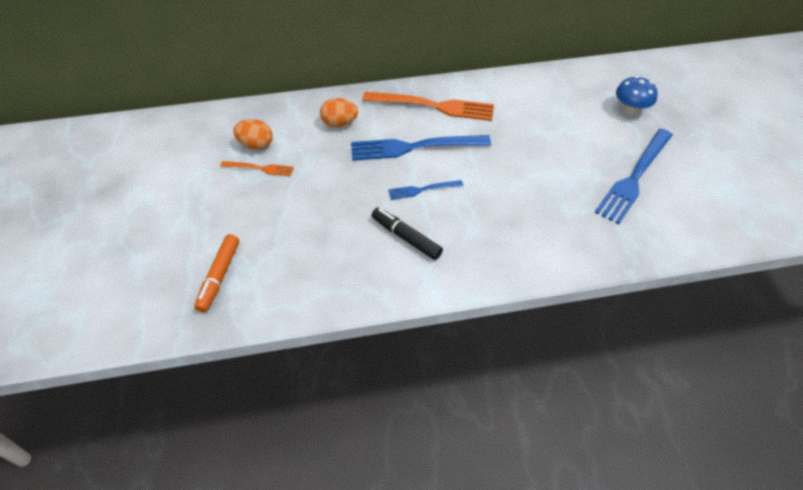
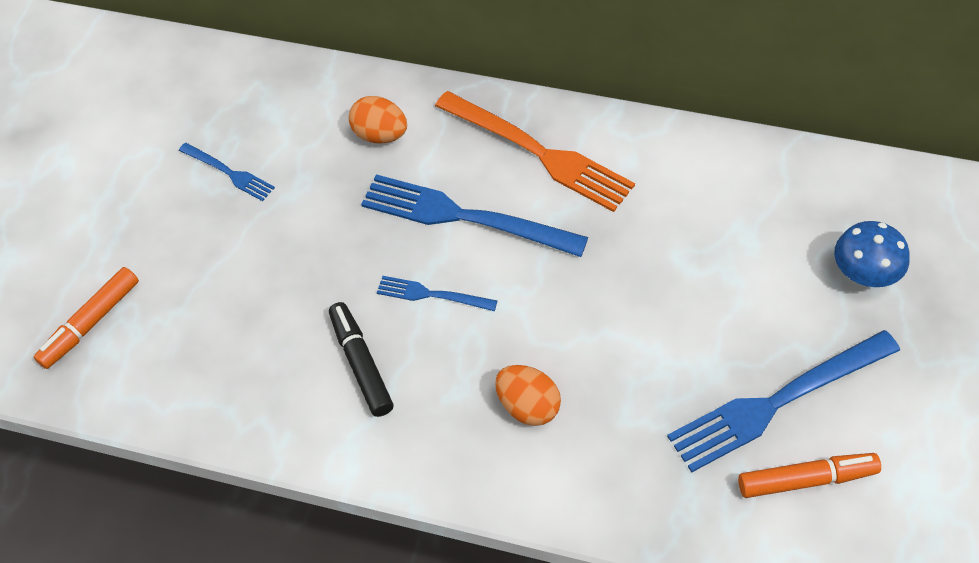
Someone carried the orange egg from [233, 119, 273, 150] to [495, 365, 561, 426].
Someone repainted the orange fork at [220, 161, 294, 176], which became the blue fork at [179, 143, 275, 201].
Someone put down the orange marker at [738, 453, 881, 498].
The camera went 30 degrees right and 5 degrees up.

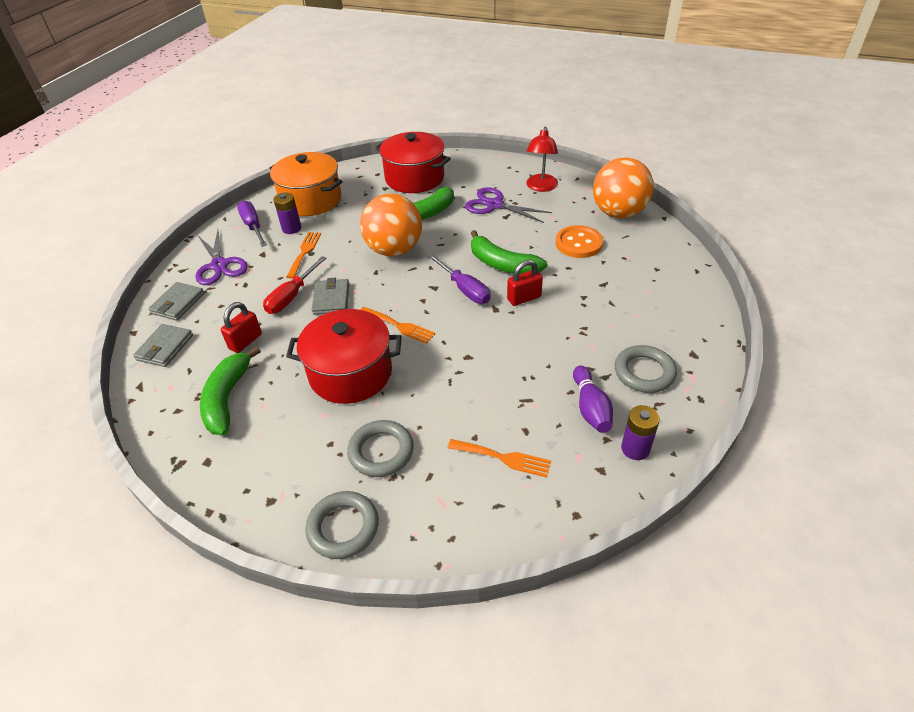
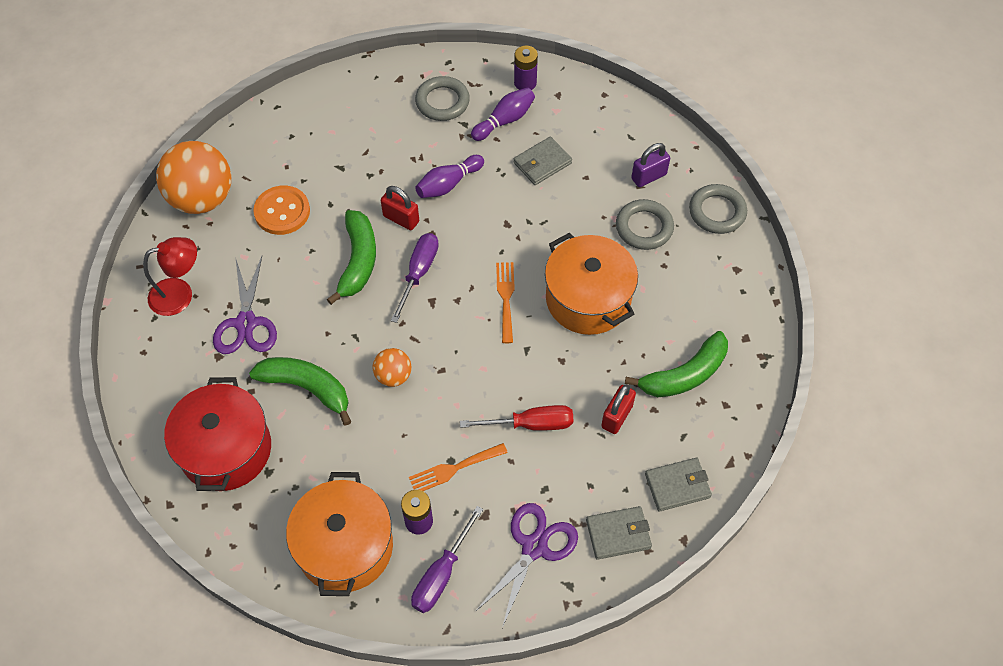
Someone scaled the orange ball at [360, 194, 422, 256] by 0.49.
Someone carried the grey wallet from [312, 278, 349, 315] to [513, 136, 572, 185].
Someone rotated the red padlock at [221, 302, 262, 353] by 60 degrees counterclockwise.
Someone repainted the red pot at [286, 309, 402, 404], which became the orange pot at [545, 233, 638, 335].
Someone took away the orange fork at [447, 439, 551, 478].
Someone put down the purple padlock at [631, 143, 670, 187].
Someone put down the purple bowling pin at [415, 155, 484, 198].
The camera went 125 degrees left and 15 degrees up.

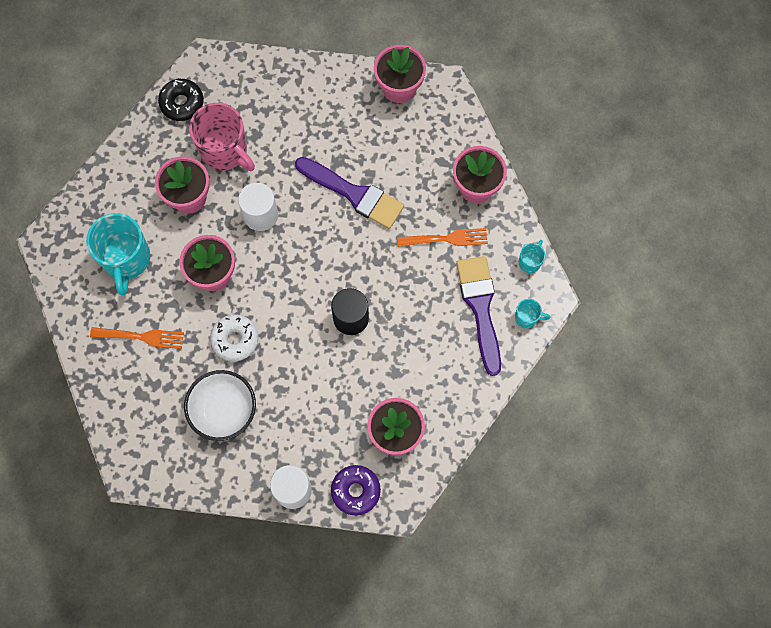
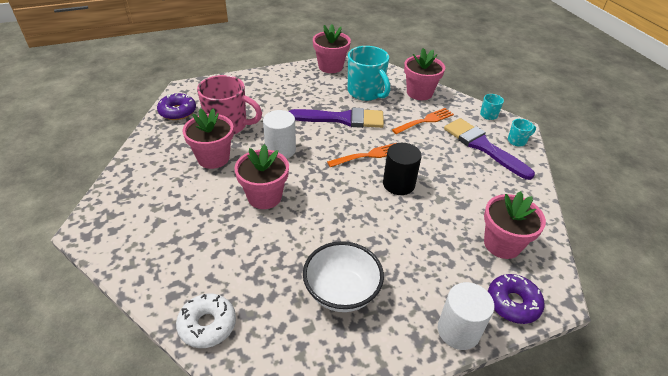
Someone repainted the black donut at [158, 79, 204, 121], which became the purple donut at [157, 93, 196, 120].
Someone carried the turquoise mug from [86, 213, 150, 295] to [348, 46, 390, 101].
Someone carried the white donut from [210, 315, 258, 361] to [176, 294, 236, 348].
Someone carried the orange fork from [90, 327, 184, 349] to [327, 143, 396, 167].
The camera went 30 degrees left and 30 degrees down.

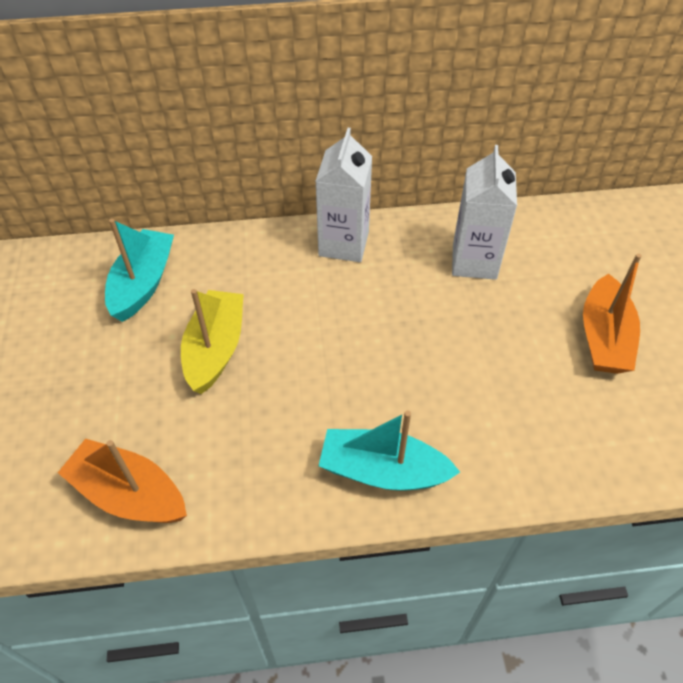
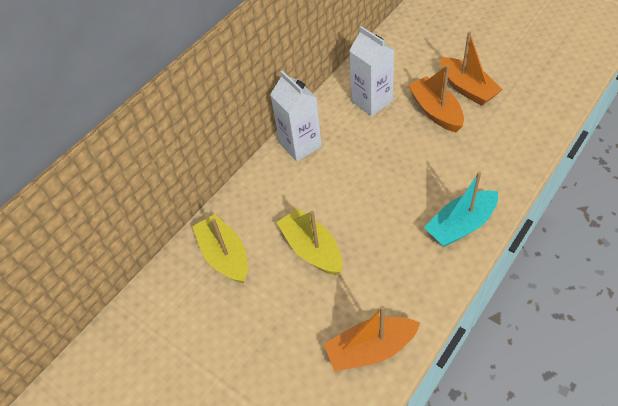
Someone repainted the turquoise boat at [105, 218, 174, 322], which became the yellow boat at [192, 214, 248, 283].
Someone put down the orange boat at [408, 65, 464, 132].
The camera went 40 degrees left and 0 degrees up.

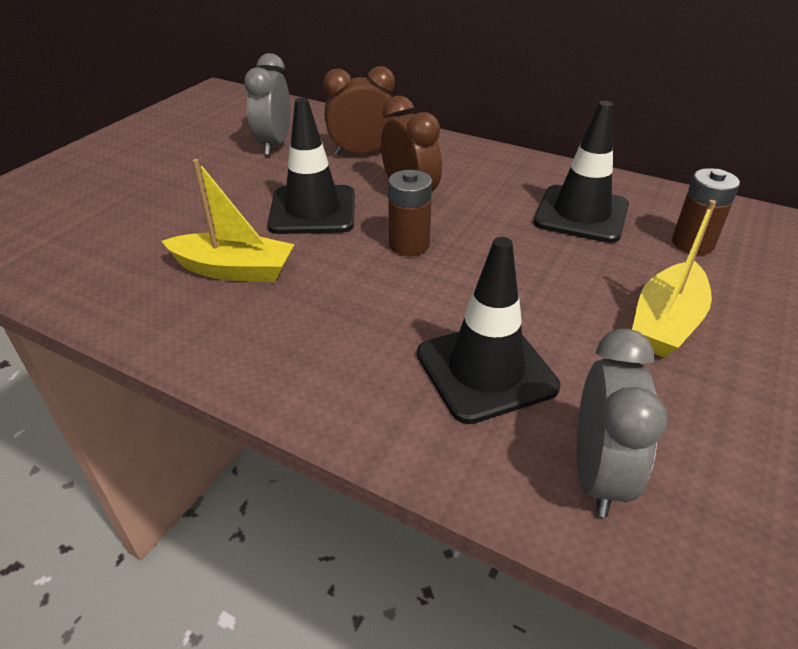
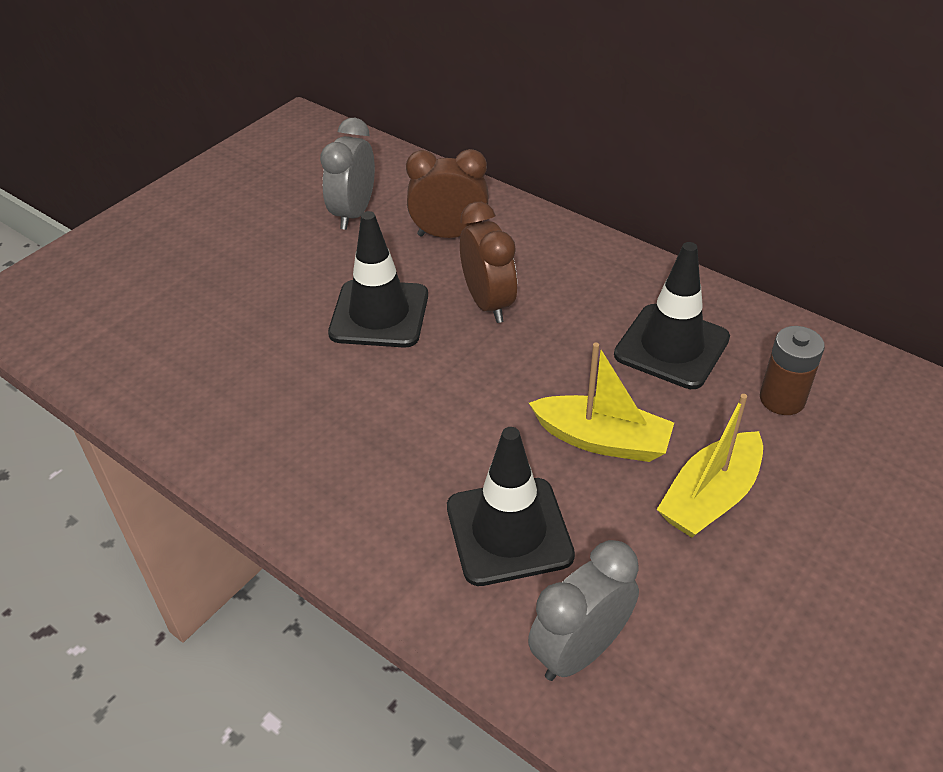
Someone carried the yellow boat from [162, 159, 294, 282] to [529, 343, 674, 462].
Someone took away the brown battery at [388, 170, 432, 256].
Someone rotated the grey clock at [577, 329, 668, 517] by 150 degrees counterclockwise.
The camera went 10 degrees right and 5 degrees up.

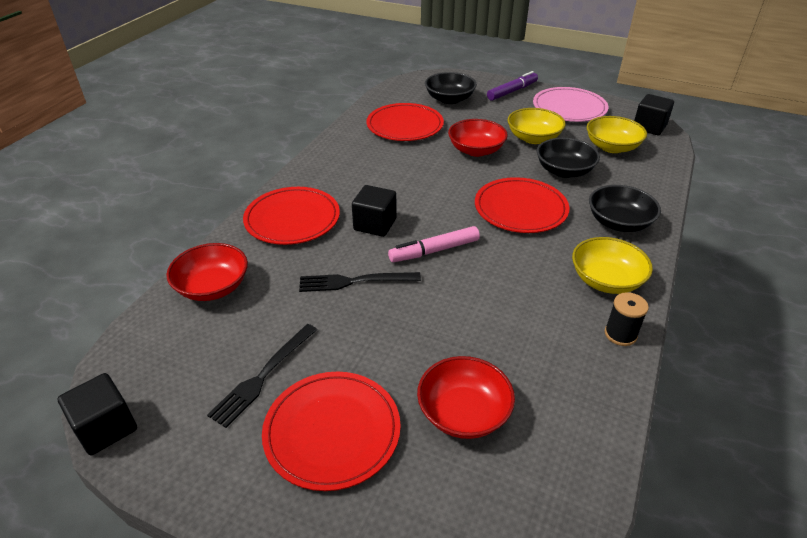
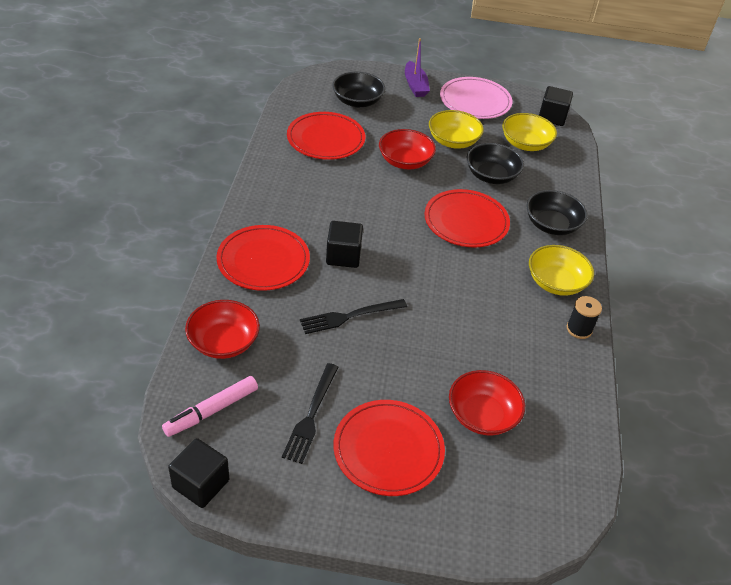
Someone swapped the purple marker at [487, 71, 538, 101] for the purple boat at [405, 38, 430, 97].
Someone carried the pink marker from [388, 226, 480, 262] to [162, 376, 258, 437].
The camera went 20 degrees left and 5 degrees up.

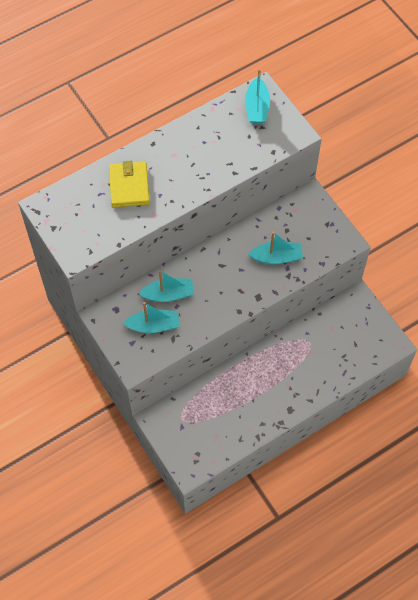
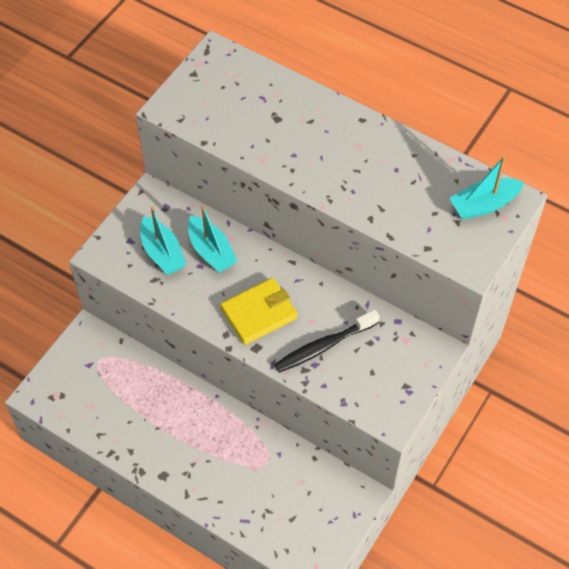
Someone carried the yellow wallet from [109, 161, 150, 208] to [220, 278, 298, 345].
Someone swapped the turquoise boat at [248, 232, 303, 264] for the black toothbrush at [274, 310, 380, 373].
The camera went 65 degrees right and 5 degrees down.

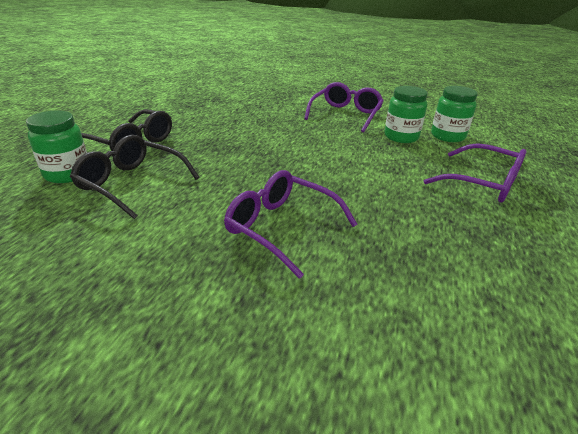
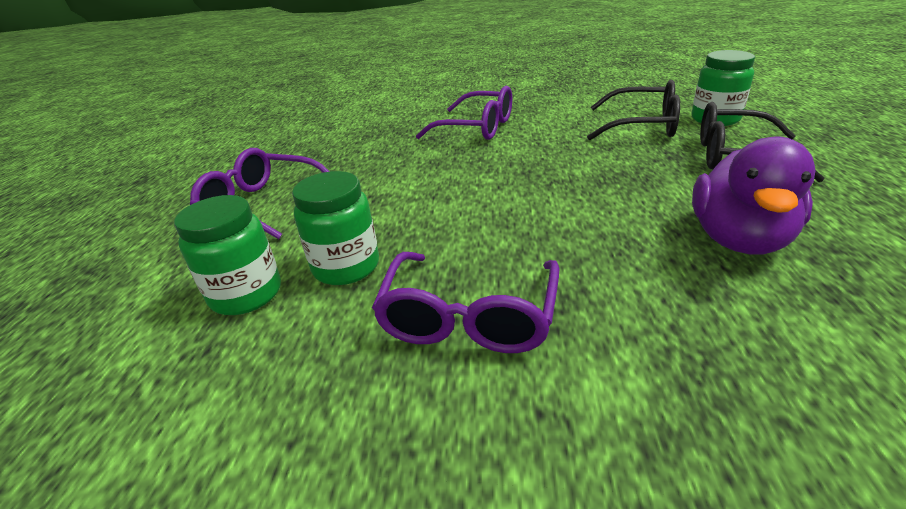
Someone put down the purple duck at [692, 136, 816, 254].
The camera went 170 degrees right and 0 degrees up.

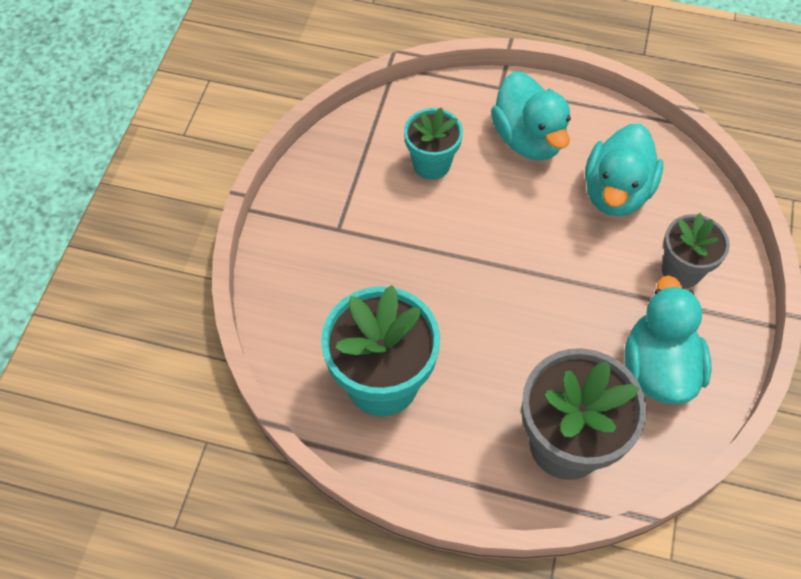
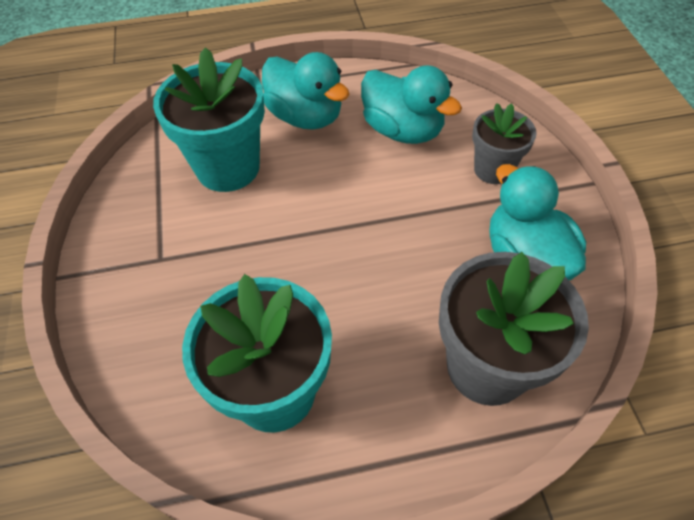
Someone scaled the turquoise flower pot at [404, 107, 463, 180] by 1.68.
Someone rotated the turquoise duck at [585, 123, 663, 217] by 45 degrees counterclockwise.
The camera went 25 degrees left and 5 degrees down.

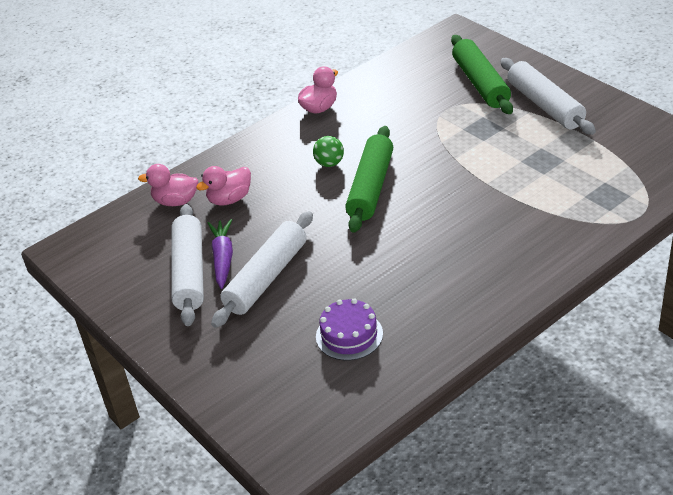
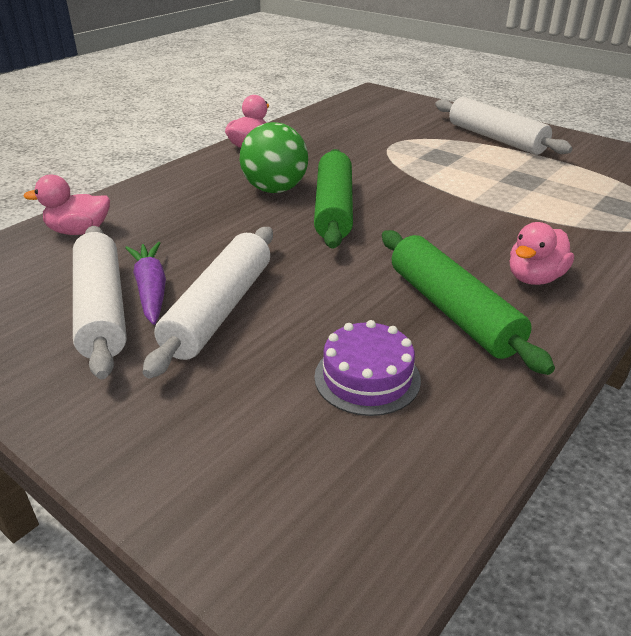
Someone carried the green rolling pin from [451, 35, 513, 114] to [382, 230, 555, 375].
Someone scaled the green ball at [313, 136, 344, 167] by 1.78.
Someone carried the pink duck from [196, 166, 251, 206] to [510, 222, 574, 285].
The camera went 15 degrees left and 5 degrees down.

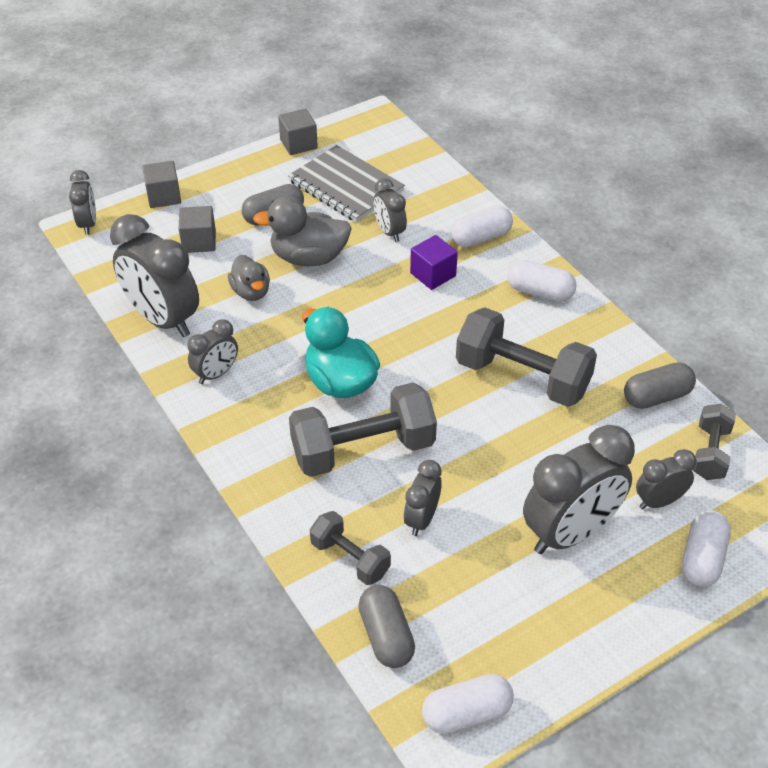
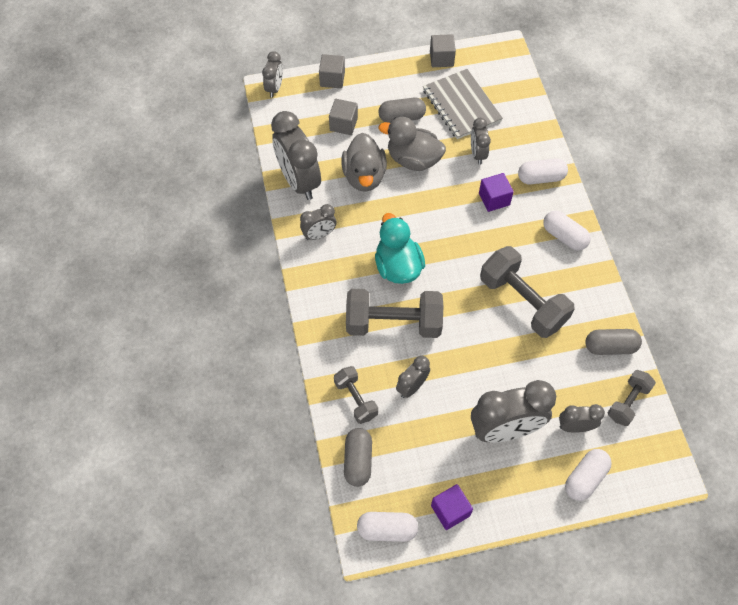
Someone scaled the grey duck at [228, 255, 270, 301] by 1.58.
Someone put down the purple cube at [431, 484, 473, 530].
The camera went 20 degrees right and 15 degrees up.

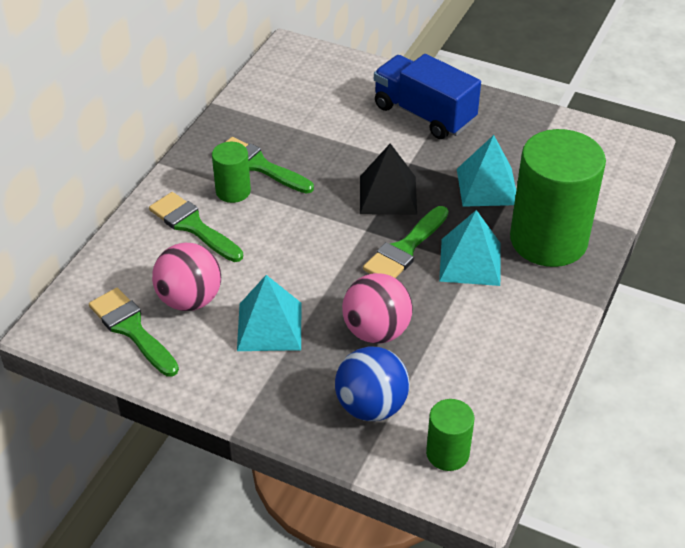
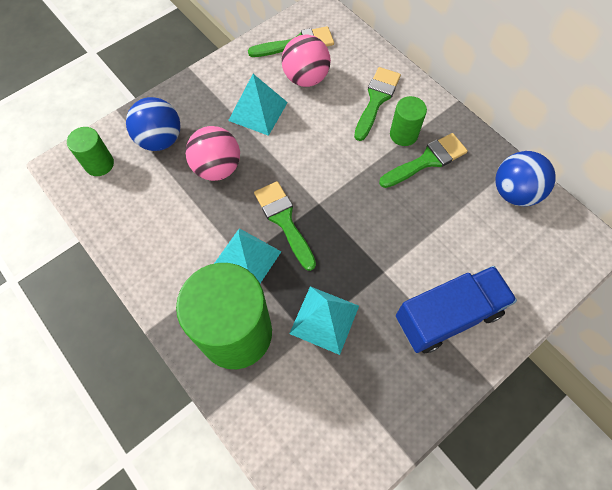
Someone took away the black pyramid at [360, 143, 417, 215].
Someone rotated the green brush at [149, 192, 243, 262] by 45 degrees counterclockwise.
Someone put down the blue ball at [495, 151, 555, 206].
The camera went 115 degrees right and 20 degrees up.

